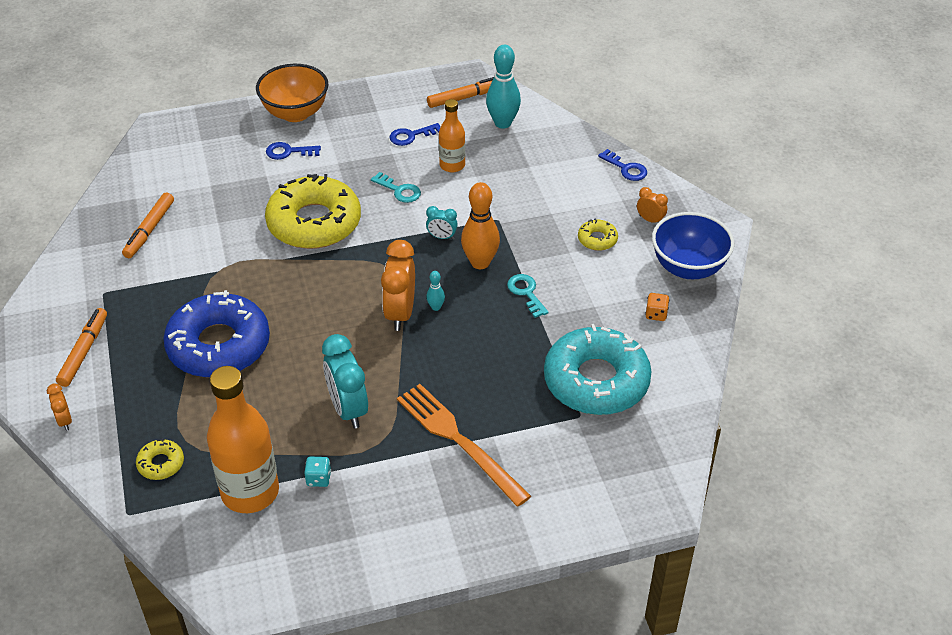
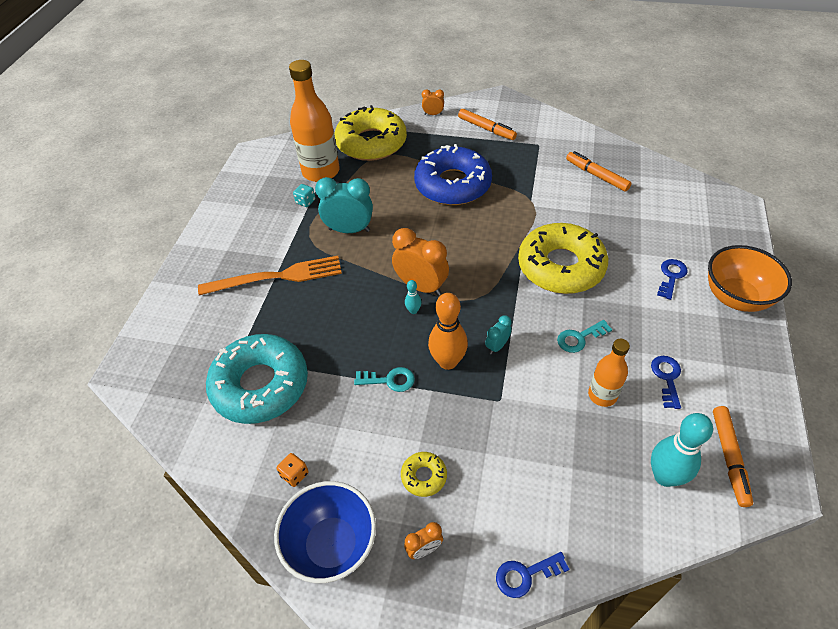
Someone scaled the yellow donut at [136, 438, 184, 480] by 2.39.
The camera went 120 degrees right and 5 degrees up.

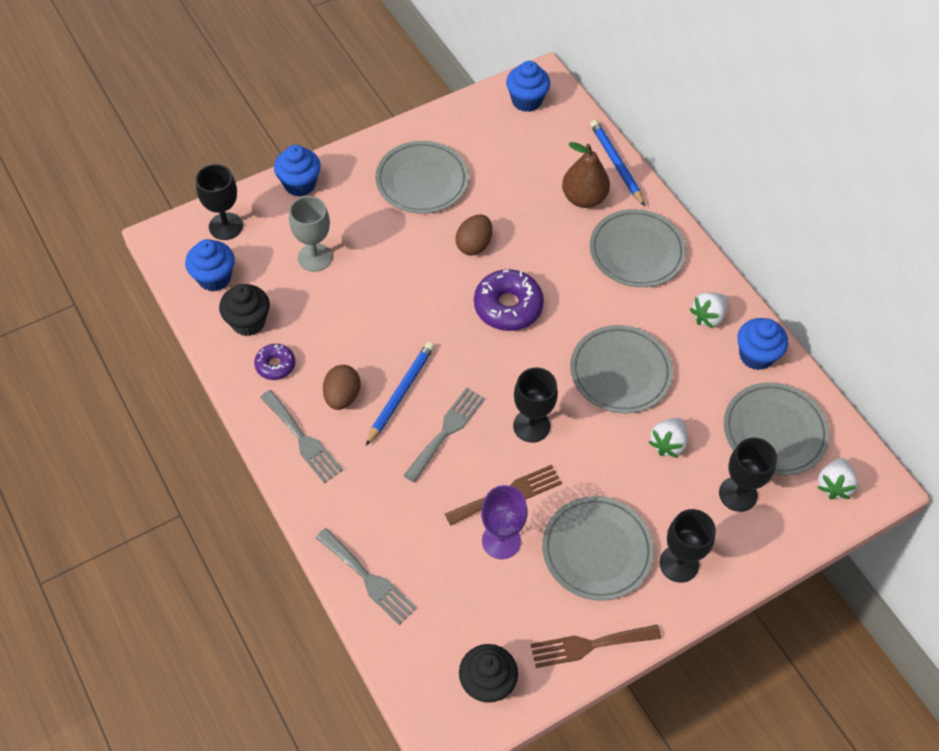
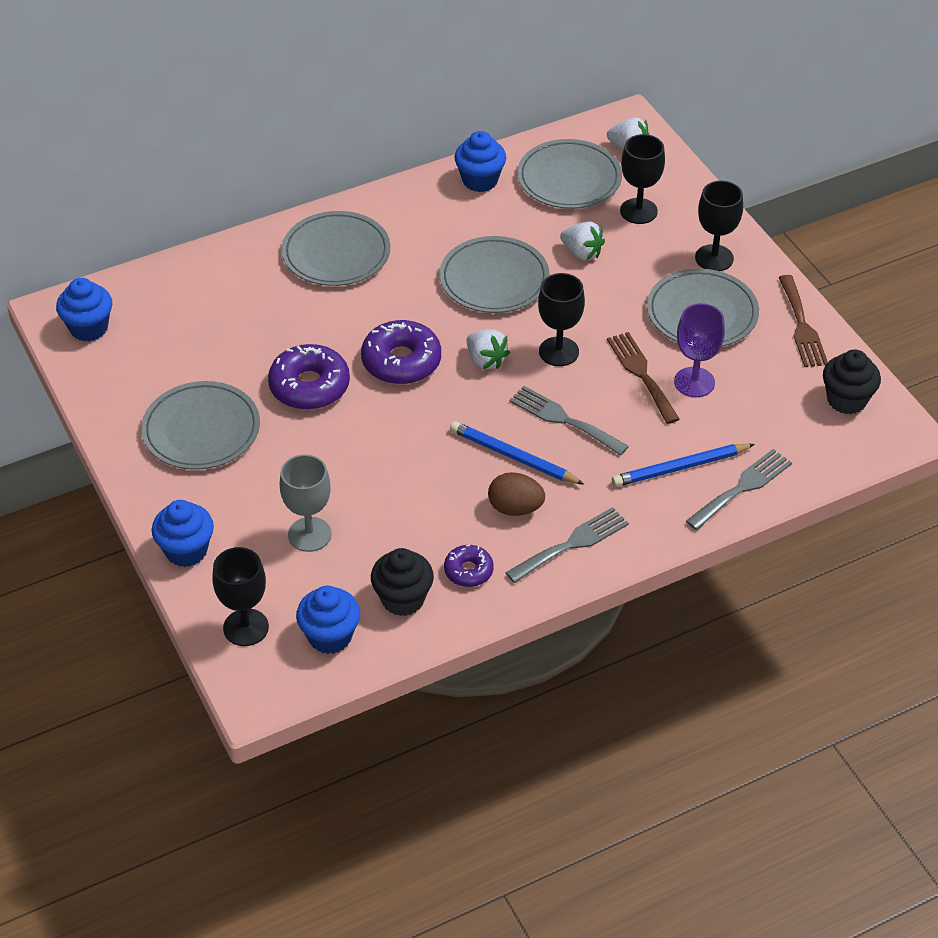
Someone carried the blue pencil from [590, 120, 645, 206] to [612, 444, 755, 487].
Someone took away the brown pear at [562, 142, 610, 208].
Someone swapped the brown egg at [456, 214, 492, 256] for the purple donut at [268, 344, 350, 410].
Someone carried the white strawberry from [690, 292, 728, 328] to [467, 329, 510, 369].
The camera went 85 degrees left and 10 degrees down.

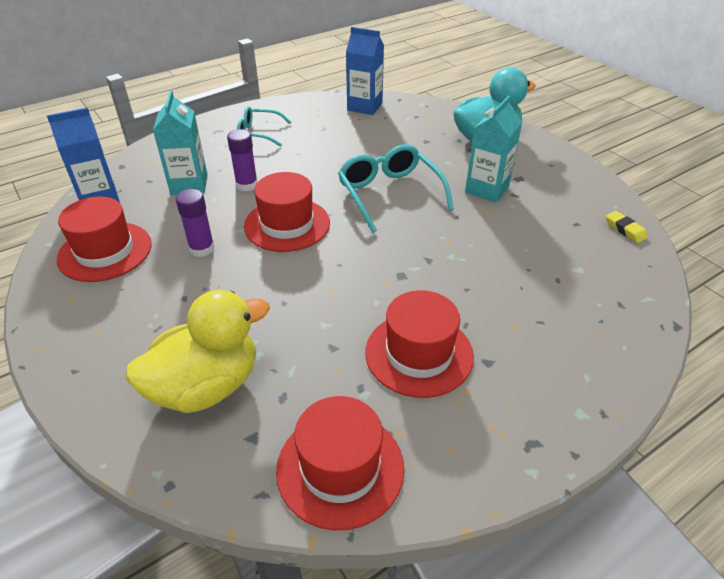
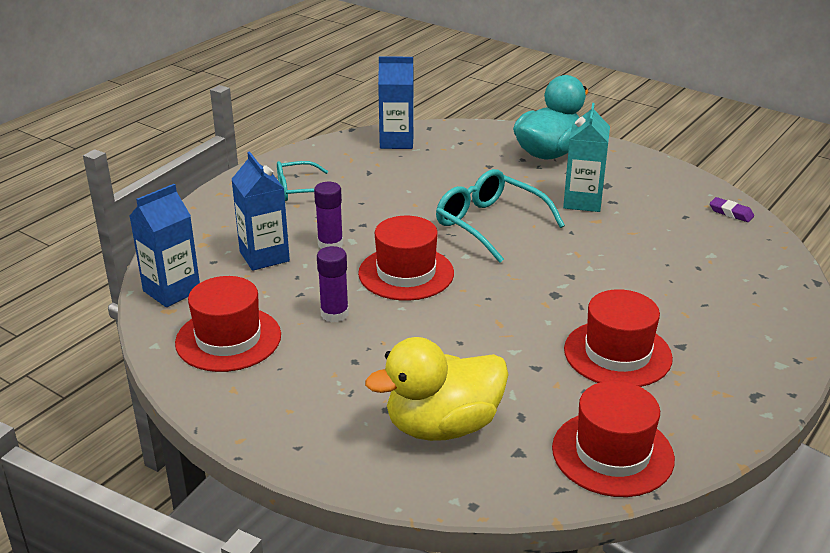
Someone repainted the turquoise carton at [153, 90, 208, 195], which became the blue carton at [231, 151, 290, 271].
Someone repainted the yellow eraser at [606, 211, 648, 243], which became the purple eraser at [710, 197, 754, 222].
Someone rotated the yellow duck at [126, 290, 270, 413] by 150 degrees counterclockwise.
The camera went 20 degrees left and 10 degrees down.

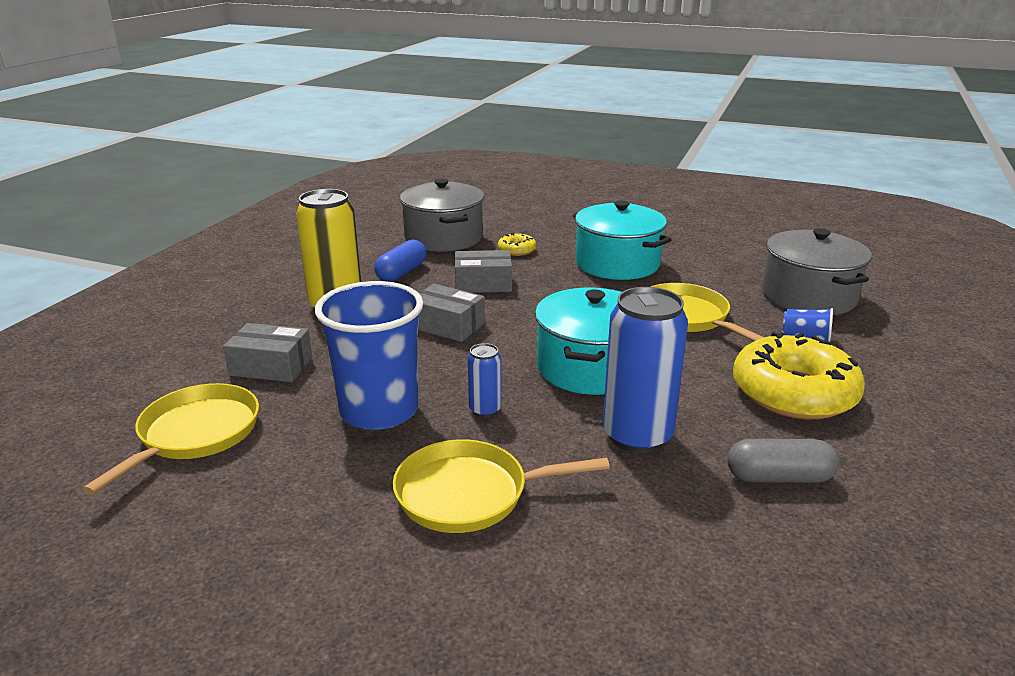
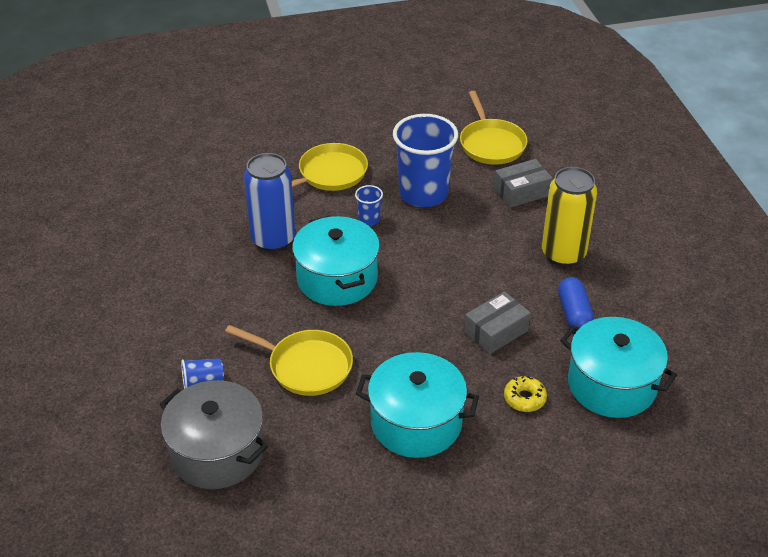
Someone repainted the grey pot at [400, 179, 484, 252], which became the turquoise pot at [560, 317, 677, 418].
Someone took away the grey box at [418, 284, 485, 342].
Someone took away the yellow donut at [733, 332, 865, 420].
Someone swapped the blue can at [467, 343, 501, 417] for the blue cup at [355, 185, 383, 225].
Someone took away the grey capsule at [727, 439, 839, 483].
The camera went 145 degrees right and 15 degrees up.

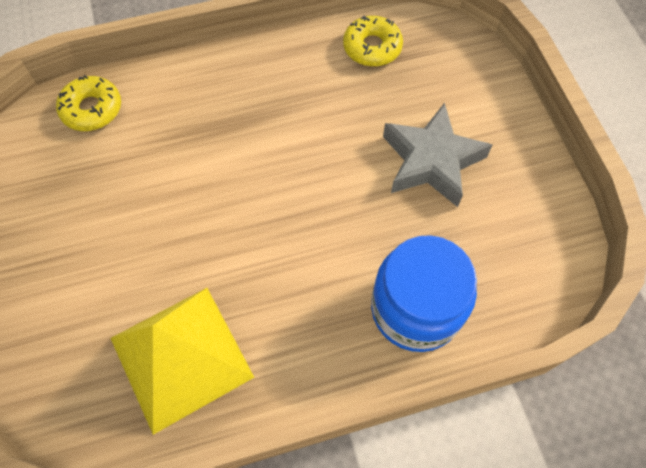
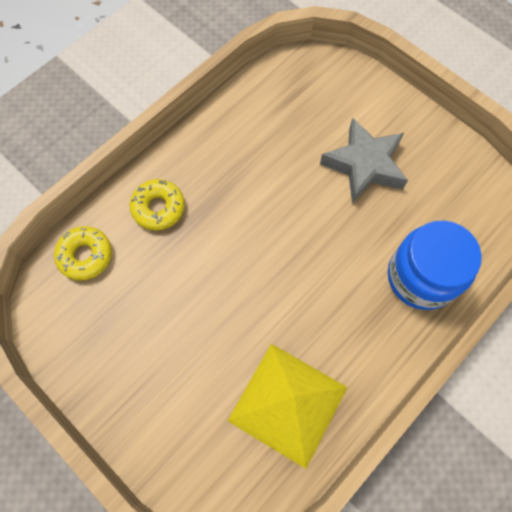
Someone carried the yellow donut from [343, 16, 403, 67] to [130, 179, 185, 231].
The camera went 30 degrees left and 5 degrees up.

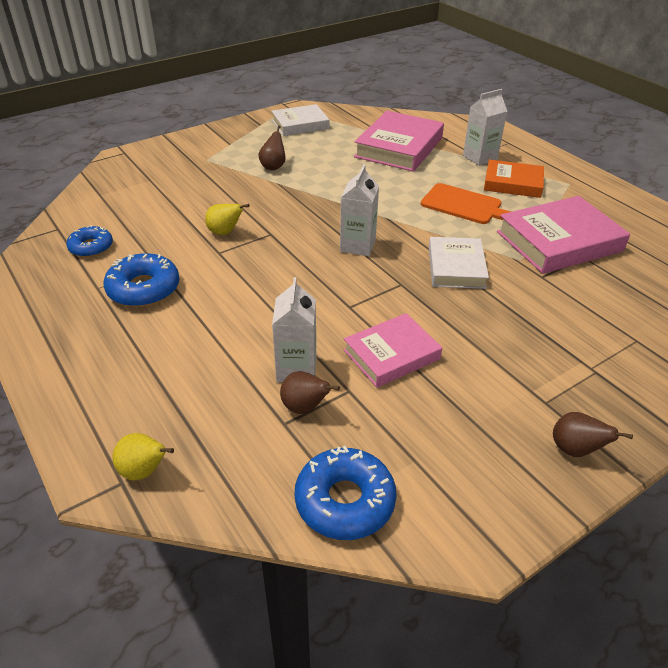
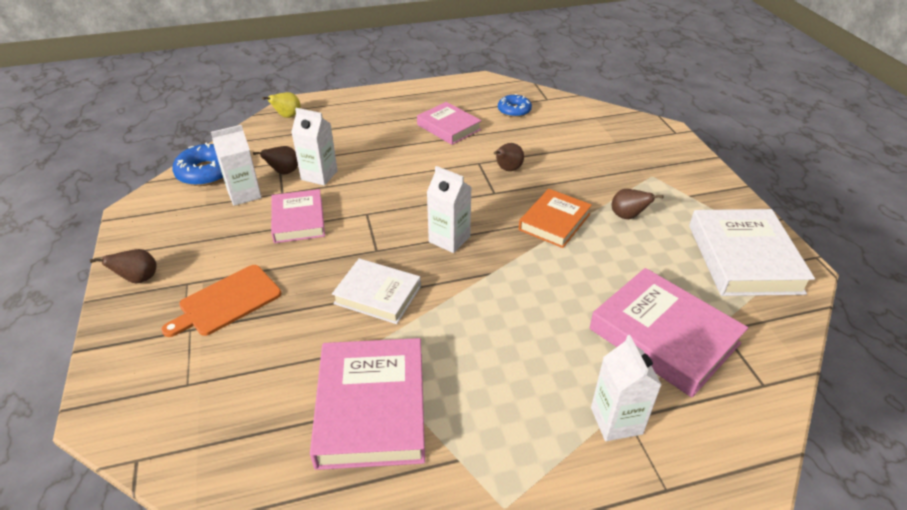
Someone scaled the white book at [272, 104, 329, 136] by 1.57.
Someone carried the orange book from [484, 159, 544, 198] to [519, 189, 592, 248].
Someone carried the orange cutting board from [421, 183, 511, 224] to [161, 265, 281, 337].
Someone repainted the yellow pear at [205, 204, 249, 235], which became the brown pear at [494, 143, 524, 171].
Someone swapped the blue donut at [103, 253, 180, 307] for the pink book at [417, 102, 482, 145].
Someone put down the white carton at [211, 125, 262, 206].
The camera went 110 degrees right and 0 degrees up.

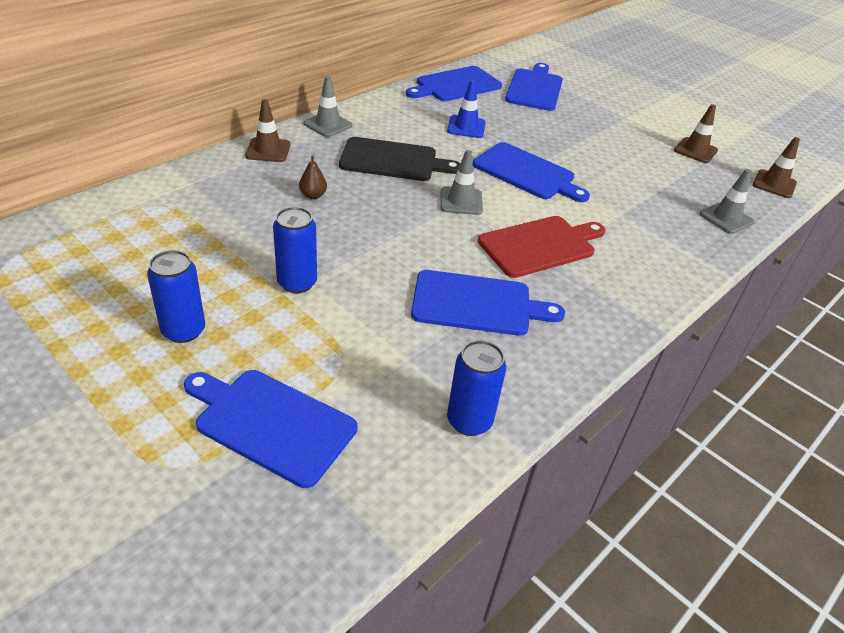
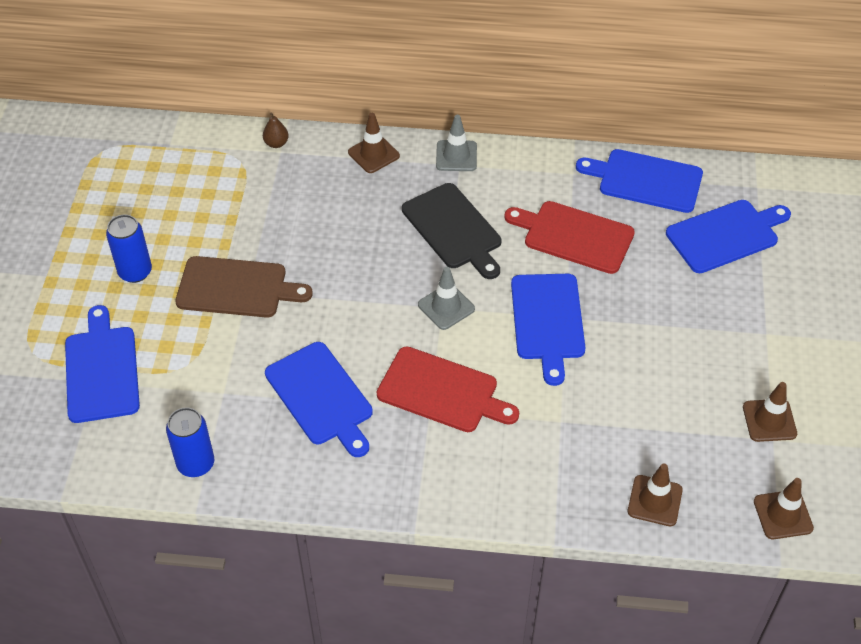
Someone swapped the blue traffic cone at [447, 80, 485, 138] for the red cutting board at [504, 201, 635, 274].
Someone carried the brown pear from [299, 155, 327, 199] to [263, 112, 289, 148].
Someone repainted the grey traffic cone at [700, 169, 754, 234], which became the brown traffic cone at [628, 464, 683, 526].
Someone swapped the blue can at [273, 207, 317, 293] for the brown cutting board at [175, 256, 313, 318].
The camera went 55 degrees right and 10 degrees up.

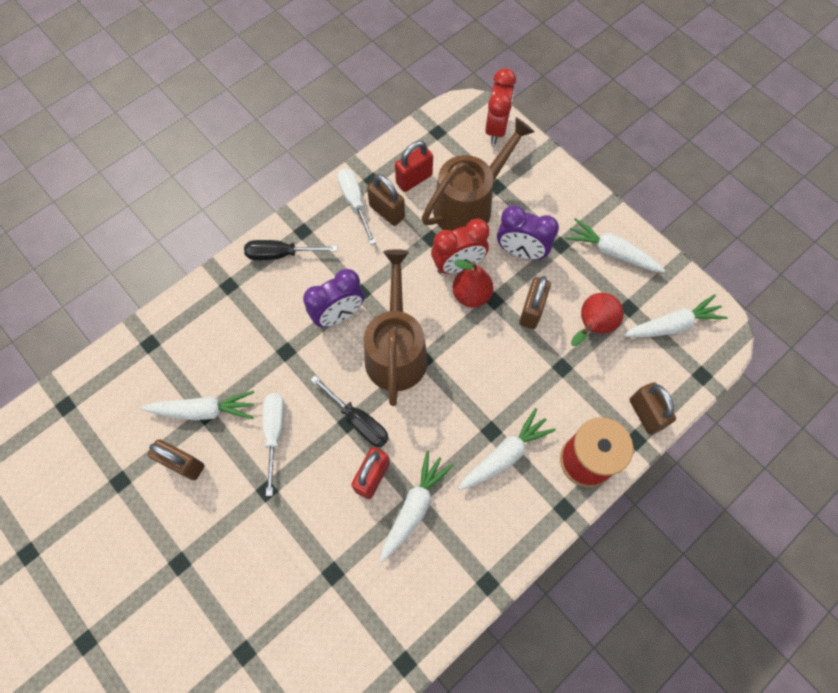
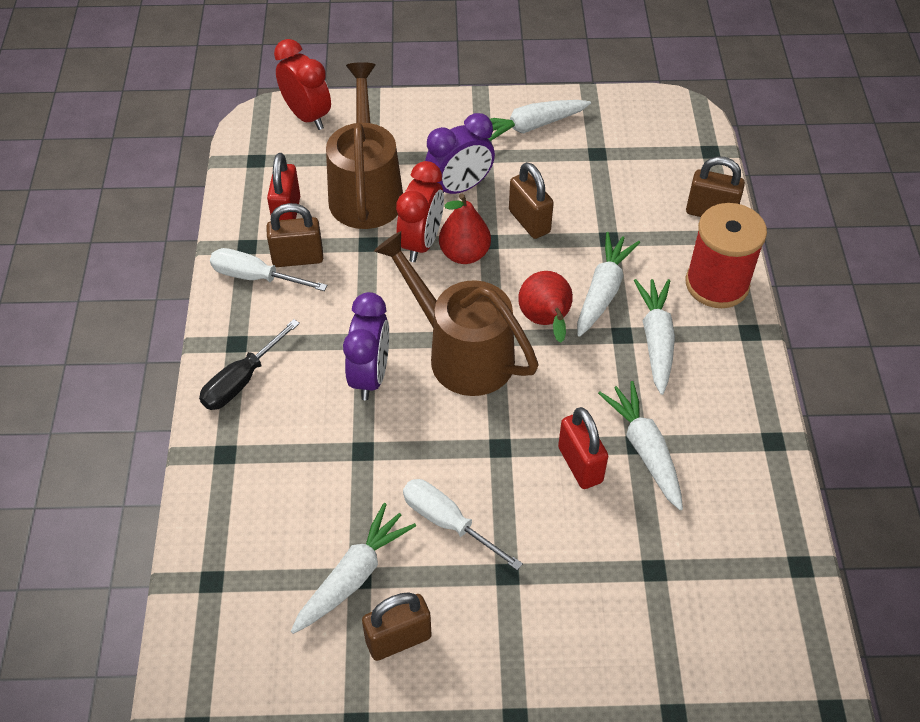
Someone carried the red pear from [571, 293, 624, 346] to [518, 271, 573, 343].
Someone carried the white carrot from [623, 294, 728, 338] to [577, 232, 640, 337].
Someone took away the black screwdriver at [310, 375, 389, 447].
The camera went 50 degrees left and 15 degrees down.

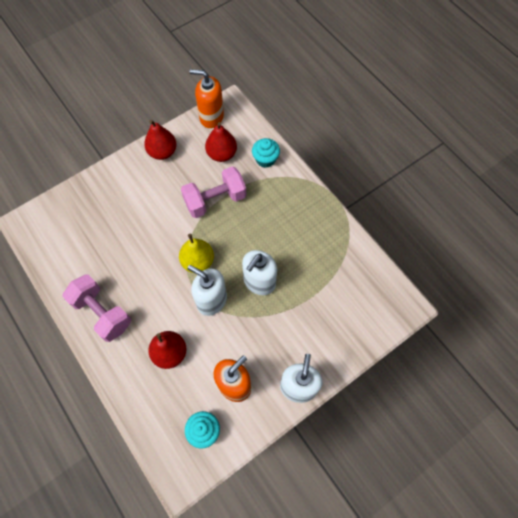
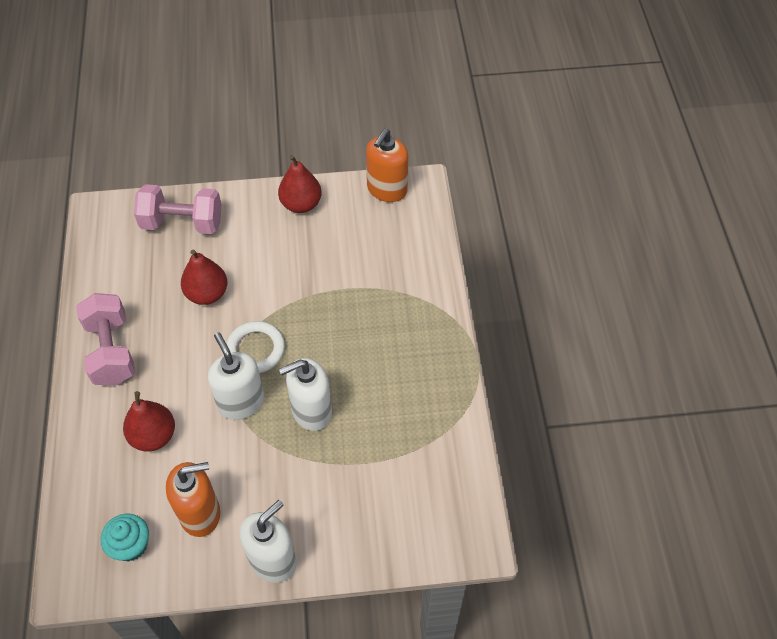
Someone rotated the orange soap dispenser at [190, 69, 224, 128] by 105 degrees counterclockwise.
Someone carried the red pear from [205, 122, 237, 162] to [181, 250, 228, 305].
Someone took away the turquoise cupcake at [252, 138, 280, 168].
Someone carried the pink dumbbell from [181, 166, 246, 218] to [134, 184, 222, 234].
Someone swapped the yellow pear at [179, 234, 214, 273] for the white ring at [226, 321, 285, 373].
The camera went 30 degrees right and 10 degrees down.

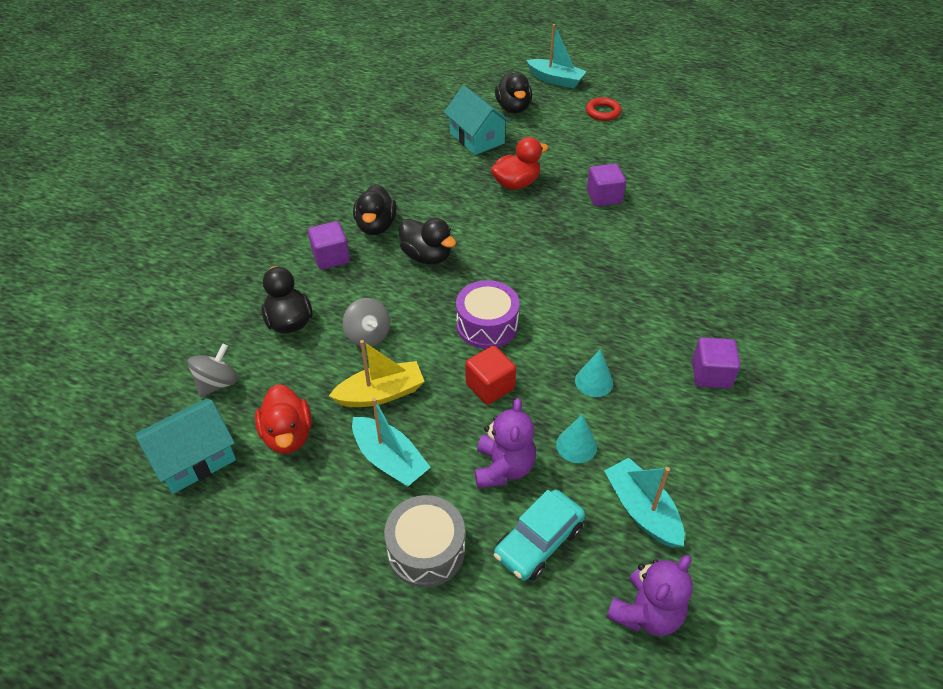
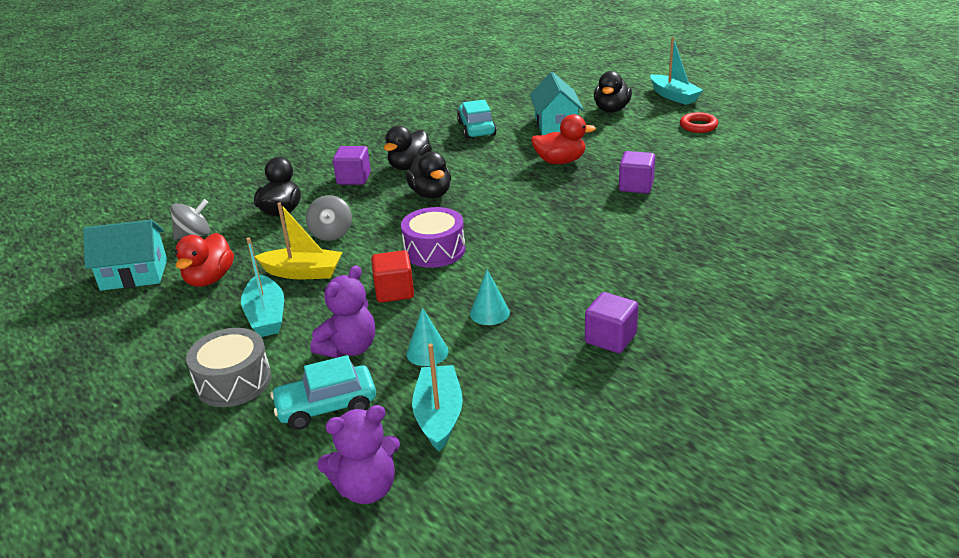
Someone put down the turquoise car at [457, 100, 497, 139].
The camera went 30 degrees right and 15 degrees down.

